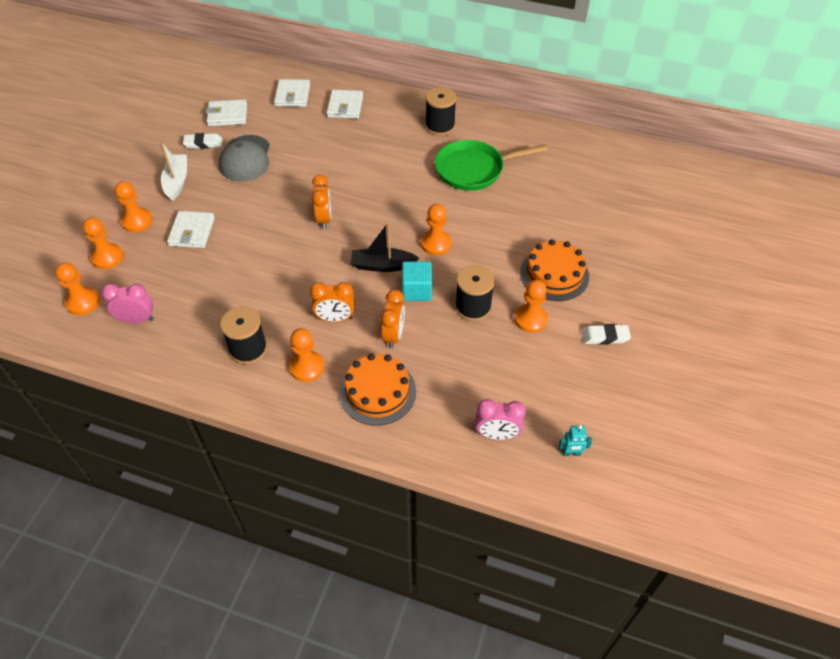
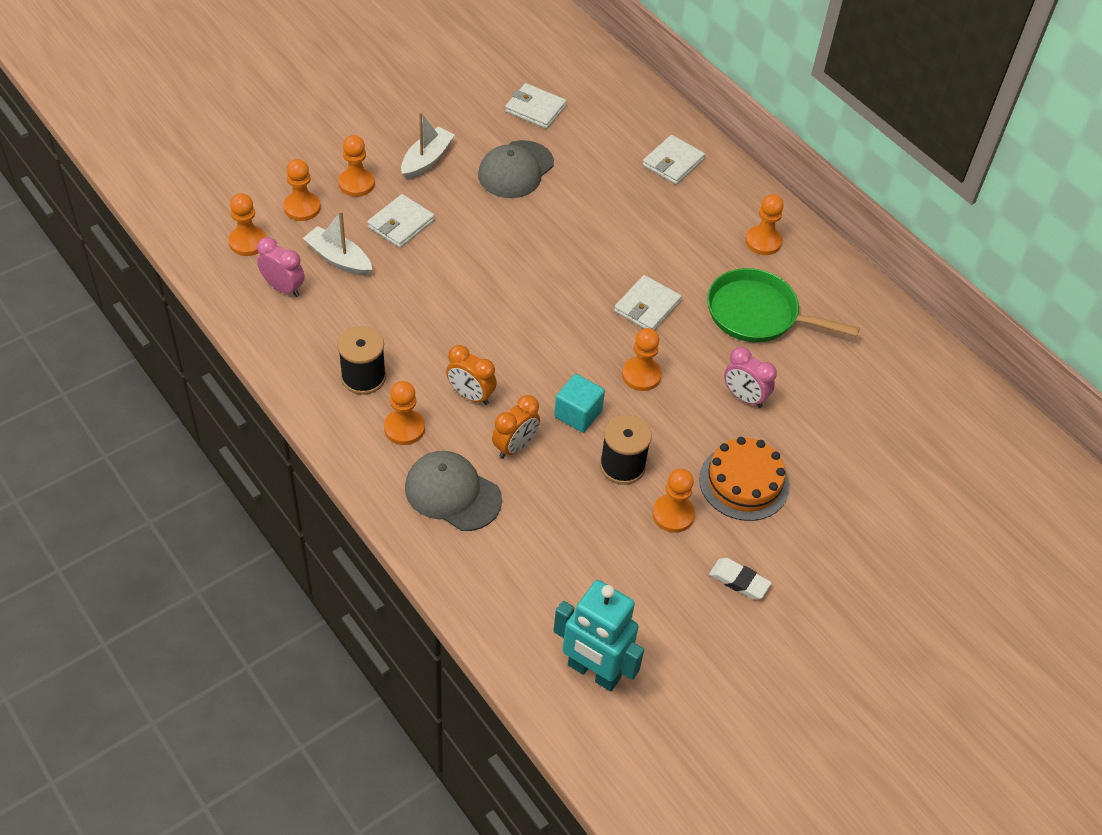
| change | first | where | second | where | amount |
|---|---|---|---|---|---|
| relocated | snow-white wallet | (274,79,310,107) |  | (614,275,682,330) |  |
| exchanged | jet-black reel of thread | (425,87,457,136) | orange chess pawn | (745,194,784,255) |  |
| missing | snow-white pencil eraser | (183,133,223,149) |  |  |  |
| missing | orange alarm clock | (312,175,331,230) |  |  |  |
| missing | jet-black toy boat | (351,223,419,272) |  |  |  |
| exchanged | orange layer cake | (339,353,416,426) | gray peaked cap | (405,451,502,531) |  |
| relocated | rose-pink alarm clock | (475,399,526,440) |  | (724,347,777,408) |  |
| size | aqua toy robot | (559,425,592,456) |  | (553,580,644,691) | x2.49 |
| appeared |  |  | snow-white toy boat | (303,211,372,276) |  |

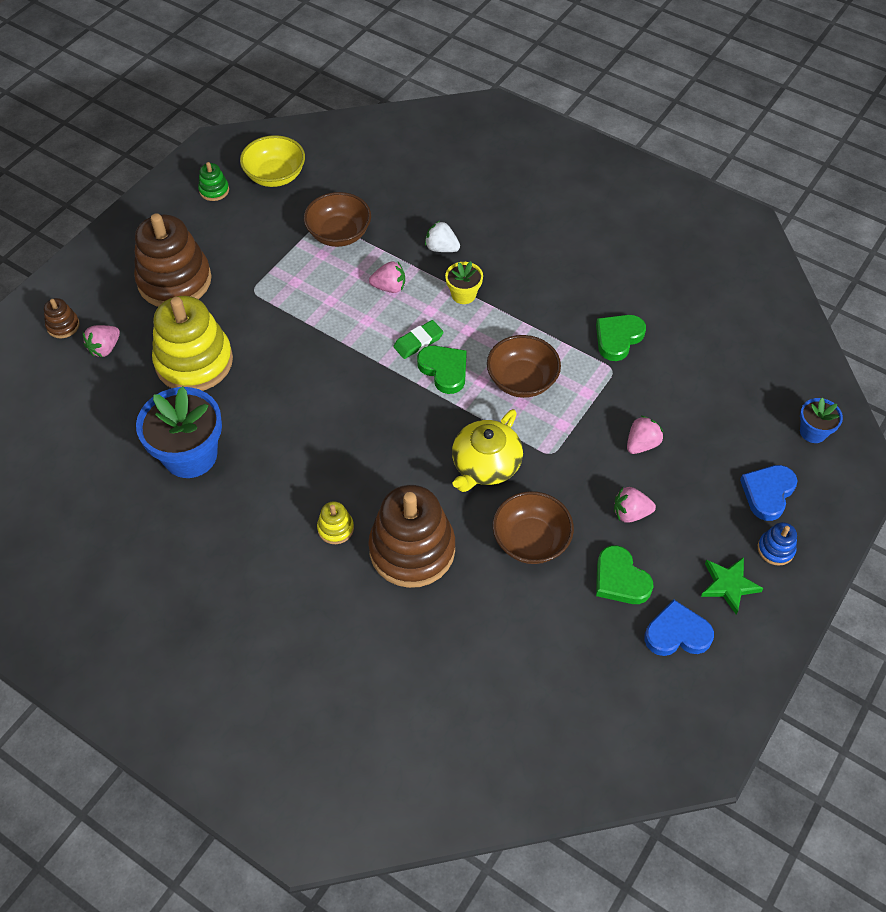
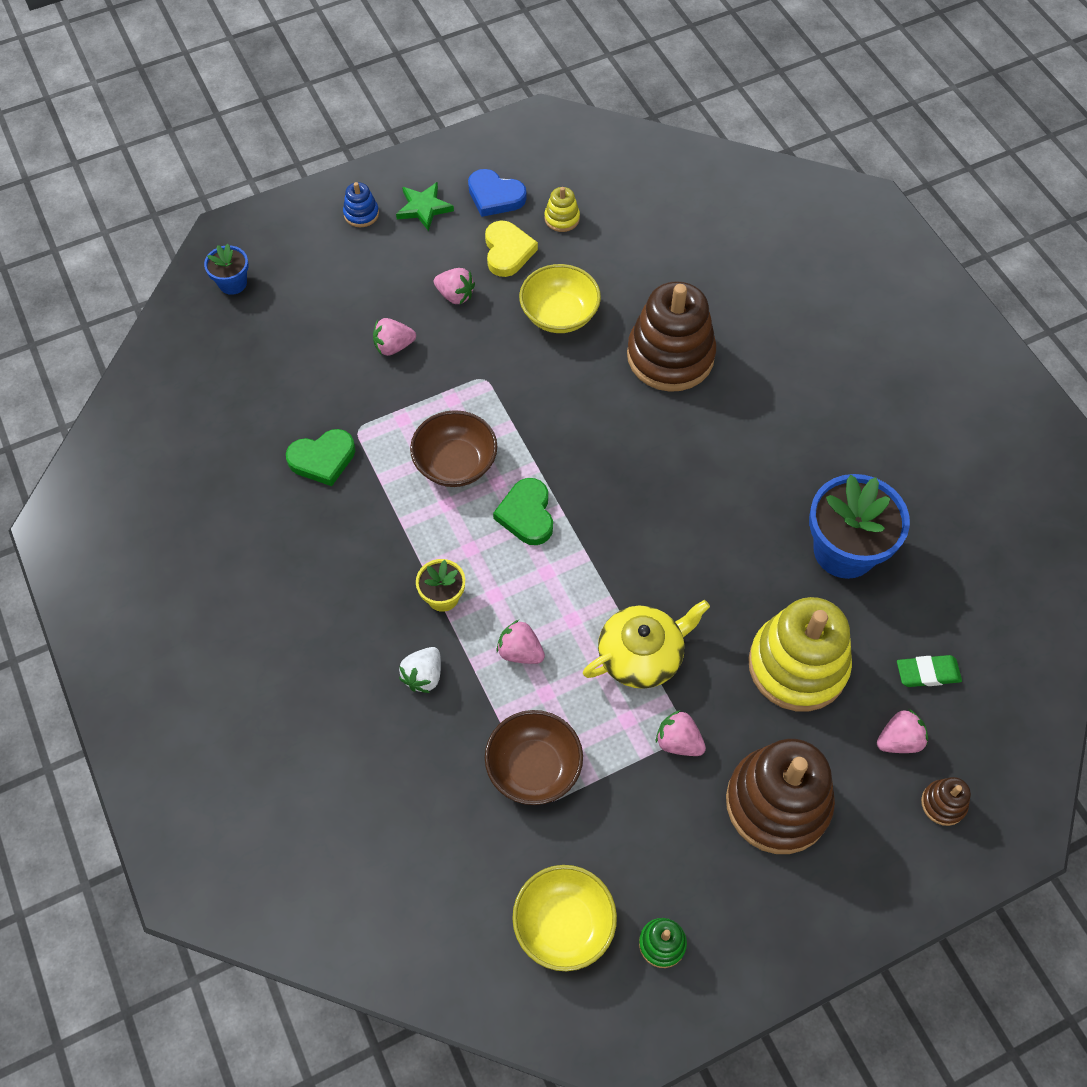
| change | first | where | second | where | amount |
|---|---|---|---|---|---|
| spun | snow-white toy strawberry | (425,221,460,252) |  | (399,647,441,693) | 60 degrees clockwise |
| relocated | emerald pencil eraser | (393,320,444,359) |  | (897,655,962,687) |  |
| relocated | yellow china teapot | (452,409,523,492) |  | (583,600,710,689) |  |
| missing | cobalt heart shape | (740,465,798,521) |  |  |  |
| colour | russet serving bowl | (492,491,574,564) | yellow serving bowl | (519,264,601,333) |  |
| relocated | yellow stacking toy | (317,501,354,544) |  | (544,187,580,232) |  |
| colour | emerald heart shape | (596,545,654,604) | yellow heart shape | (485,220,538,277) |  |
| appeared |  |  | rose-pink toy strawberry | (656,710,706,756) |  |

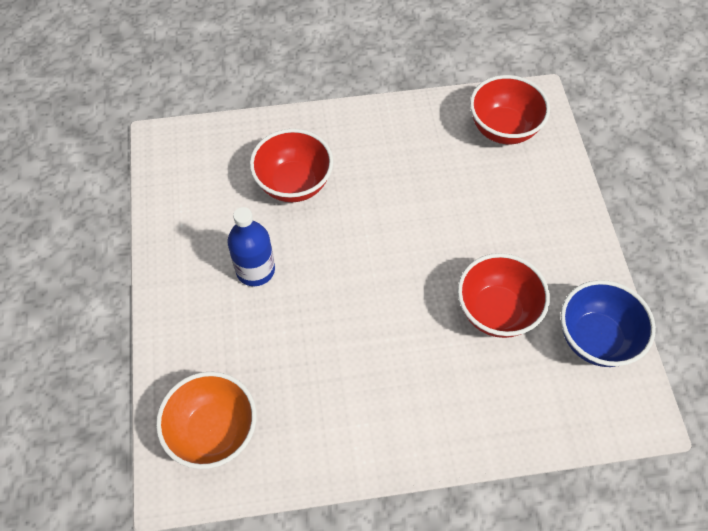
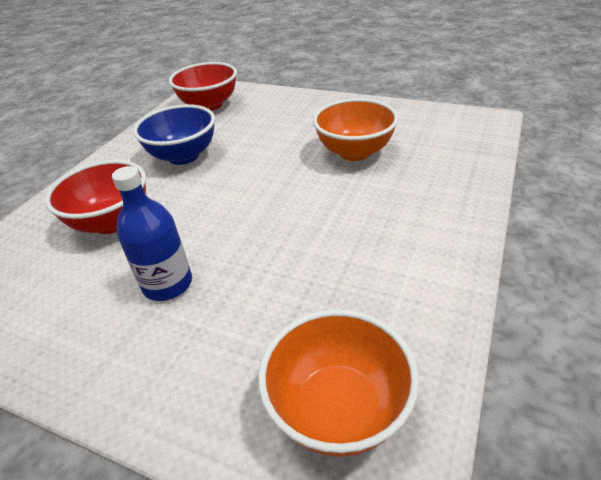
| change | first | where | second | where | amount |
|---|---|---|---|---|---|
| colour | scarlet serving bowl | (458,253,550,338) | orange serving bowl | (313,98,399,161) |  |
| relocated | cobalt serving bowl | (560,280,656,367) |  | (133,104,215,165) |  |

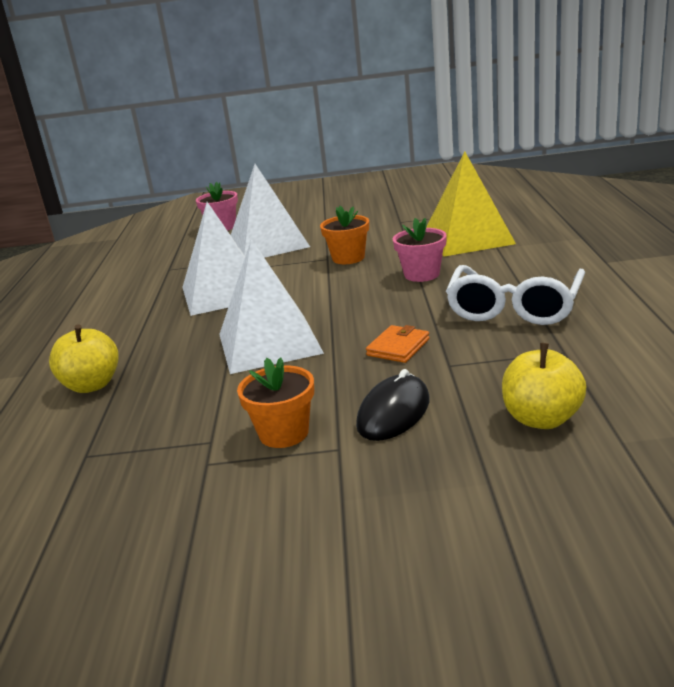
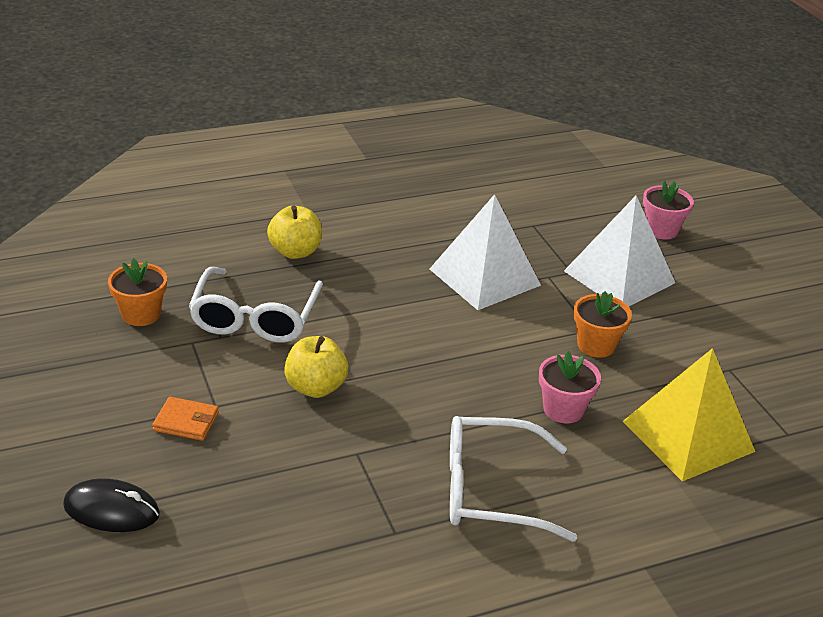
| change | first | where | second | where | amount |
|---|---|---|---|---|---|
| missing | snow-white solid pyramid | (219,239,324,374) |  |  |  |
| relocated | orange wallet | (366,325,430,363) |  | (152,397,219,441) |  |
| relocated | yellow apple | (502,343,586,429) |  | (284,336,348,398) |  |
| relocated | orange flower pot | (237,357,314,448) |  | (108,258,167,326) |  |
| relocated | jet-black mouse | (356,369,430,441) |  | (63,478,160,532) |  |
| appeared |  |  | snow-white eyeglasses | (188,267,323,343) |  |

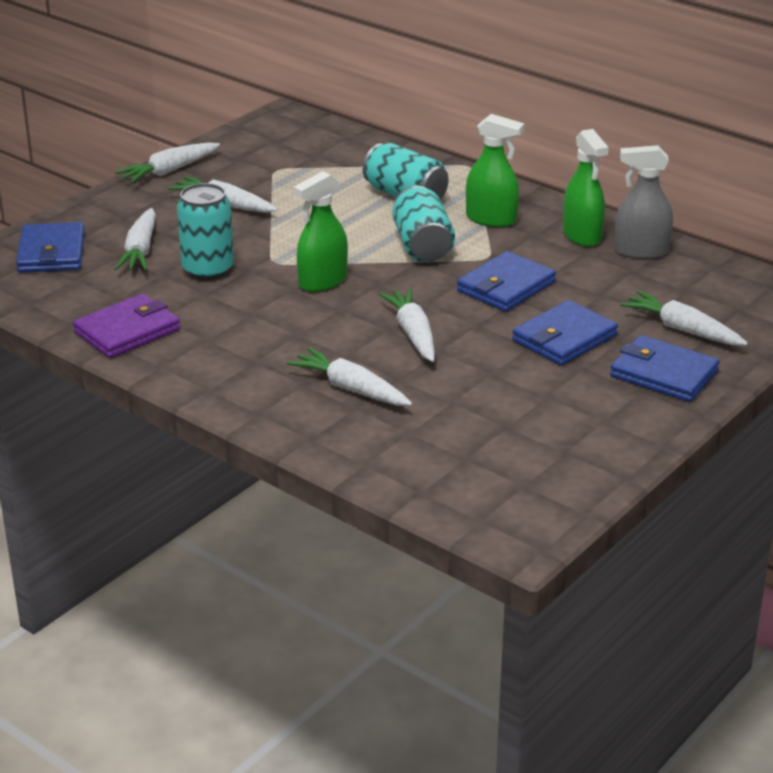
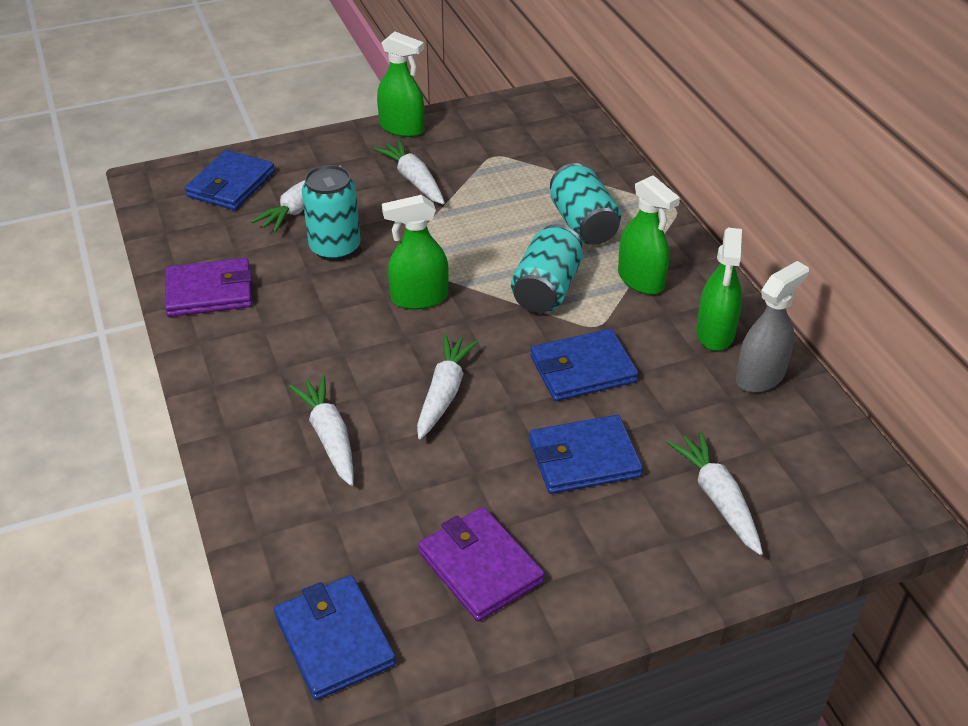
| change | first | where | second | where | amount |
|---|---|---|---|---|---|
| exchanged | snow-white toy carrot | (115,142,220,183) | emerald sprayer | (377,31,424,137) |  |
| spun | gray sprayer | (614,145,673,259) |  | (736,261,809,393) | 105 degrees clockwise |
| relocated | cobalt wallet | (610,335,720,402) |  | (274,575,396,700) |  |
| appeared |  |  | royal purple wallet | (418,507,544,621) |  |

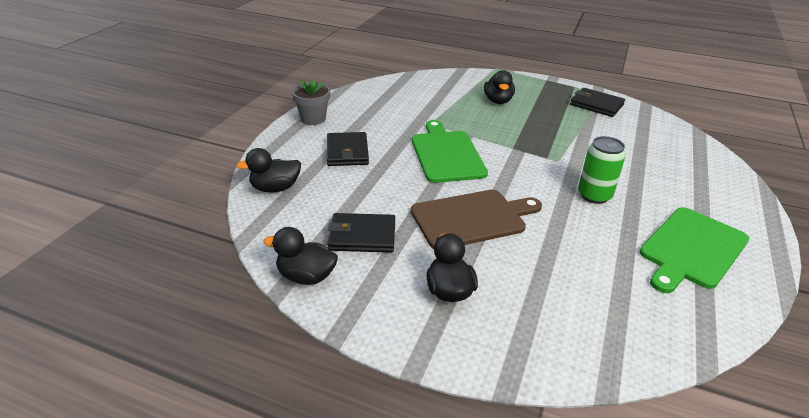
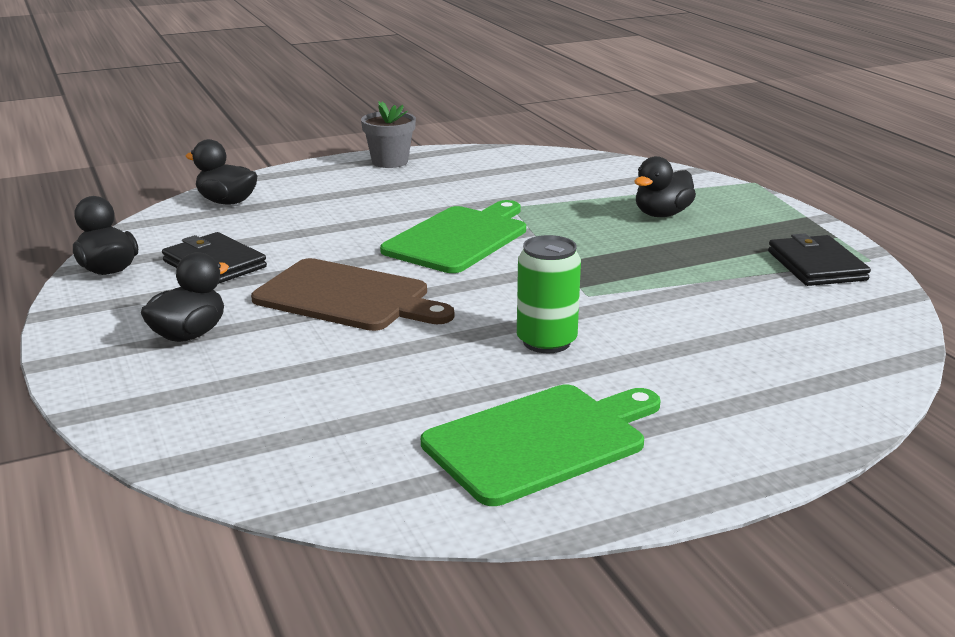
| change | first | where | second | where | amount |
|---|---|---|---|---|---|
| missing | jet-black wallet | (327,132,369,166) |  |  |  |
| spun | emerald bread board | (639,207,749,293) |  | (421,385,661,506) | 150 degrees clockwise |

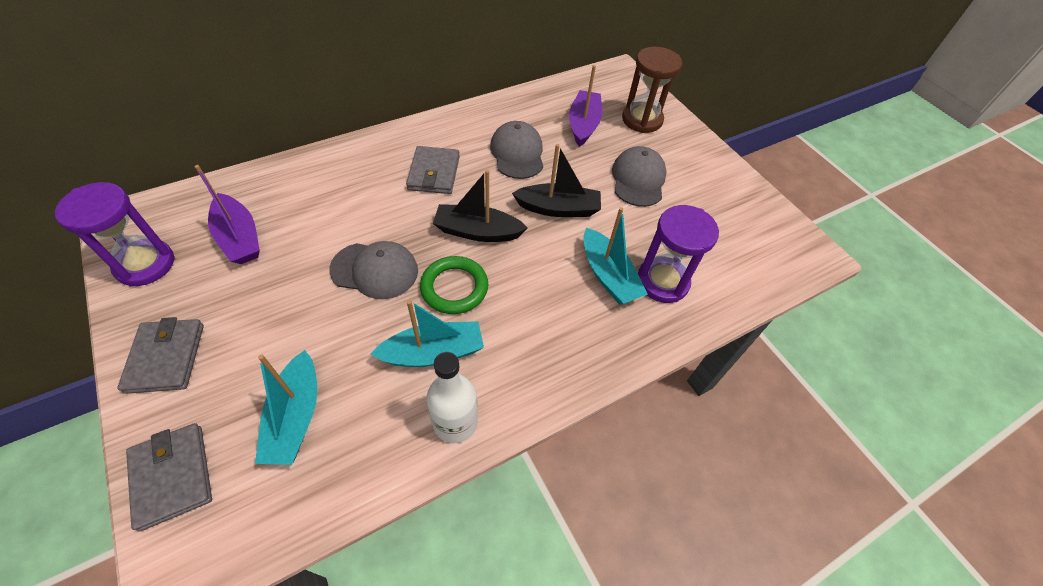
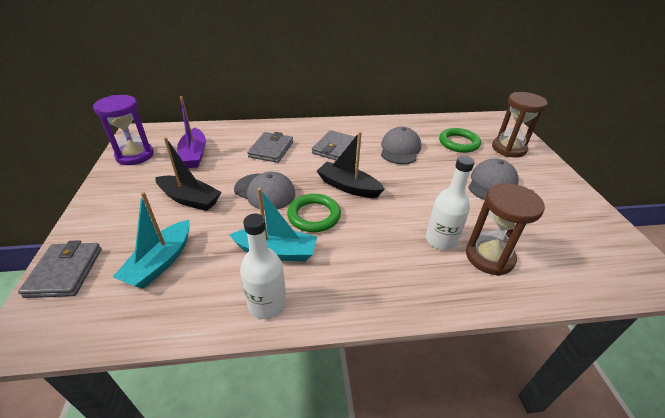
| change | first | where | second | where | amount |
|---|---|---|---|---|---|
| exchanged | royal purple toy boat | (569,65,602,147) | emerald torus | (439,128,481,153) |  |
| relocated | jet-black toy boat | (512,144,601,217) |  | (155,137,221,211) |  |
| colour | royal purple sandglass | (638,205,719,303) | russet sandglass | (466,183,545,276) |  |
| exchanged | aqua toy boat | (584,207,648,305) | snow-white flask | (426,156,474,250) |  |
| relocated | gray wallet | (117,317,204,394) |  | (247,132,293,163) |  |

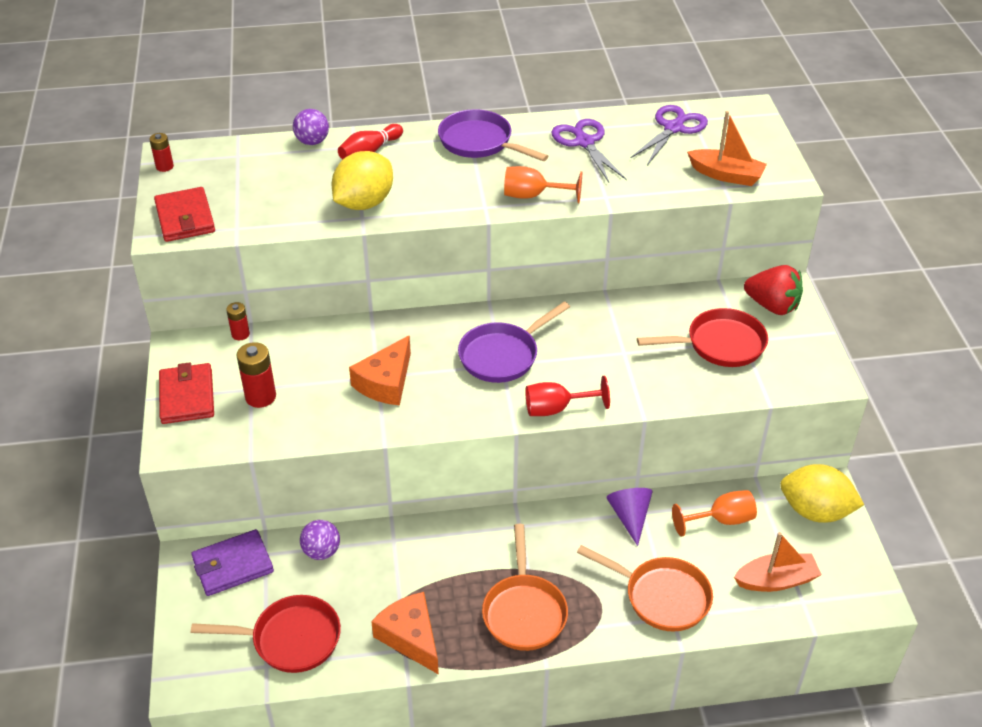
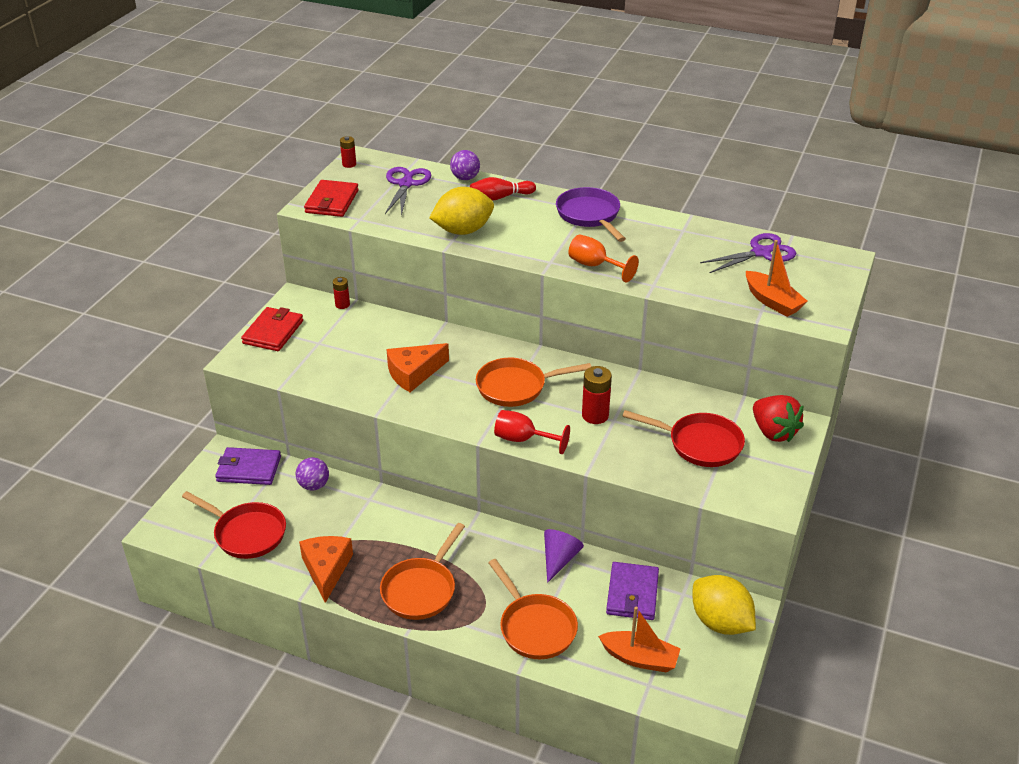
| change | first | where | second | where | amount |
|---|---|---|---|---|---|
| relocated | royal purple scissors | (551,119,627,182) |  | (385,167,431,216) |  |
| colour | royal purple skillet | (458,301,570,383) | orange skillet | (476,357,591,407) |  |
| relocated | scarlet AA battery | (236,342,276,408) |  | (582,366,612,424) |  |
| exchanged | orange goblet | (672,490,757,537) | royal purple wallet | (606,562,659,620) |  |

